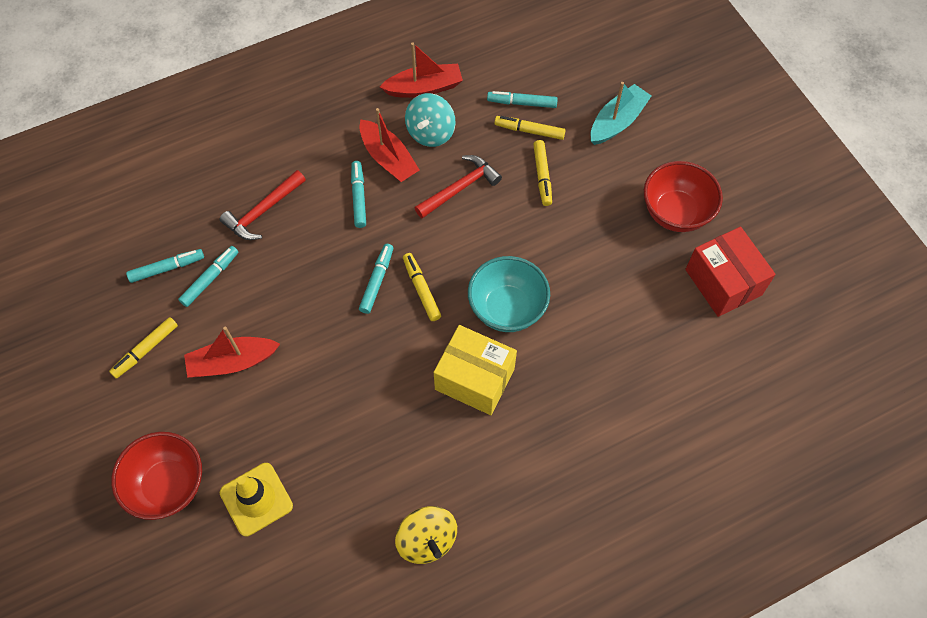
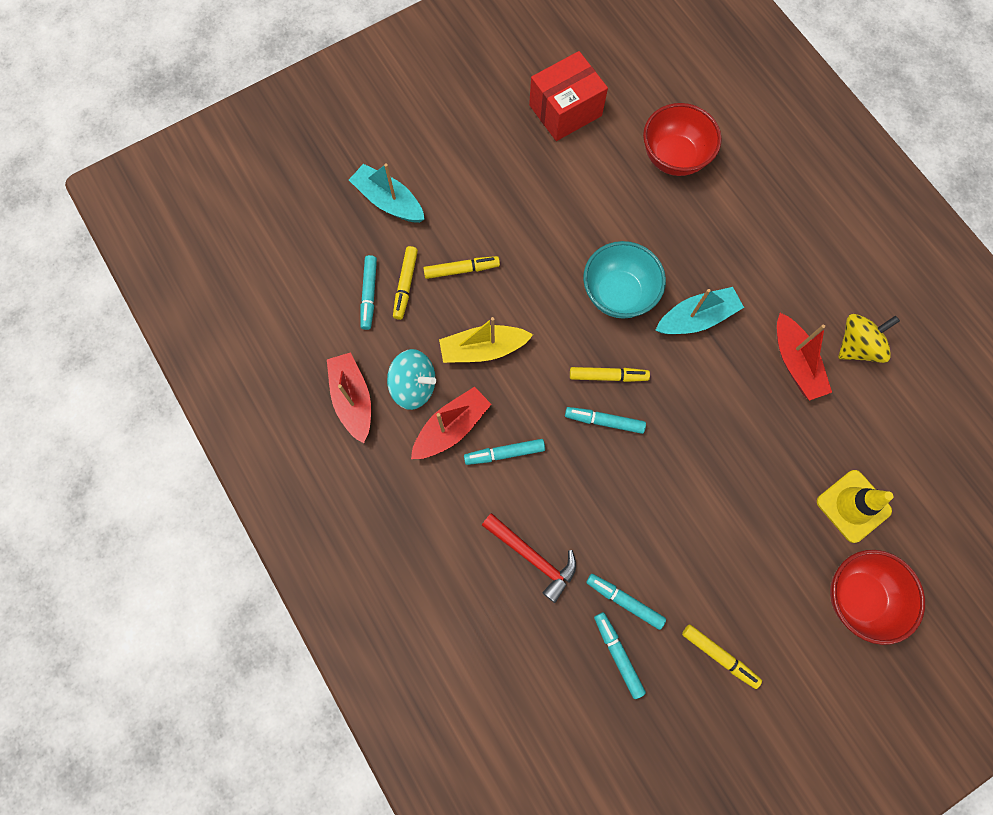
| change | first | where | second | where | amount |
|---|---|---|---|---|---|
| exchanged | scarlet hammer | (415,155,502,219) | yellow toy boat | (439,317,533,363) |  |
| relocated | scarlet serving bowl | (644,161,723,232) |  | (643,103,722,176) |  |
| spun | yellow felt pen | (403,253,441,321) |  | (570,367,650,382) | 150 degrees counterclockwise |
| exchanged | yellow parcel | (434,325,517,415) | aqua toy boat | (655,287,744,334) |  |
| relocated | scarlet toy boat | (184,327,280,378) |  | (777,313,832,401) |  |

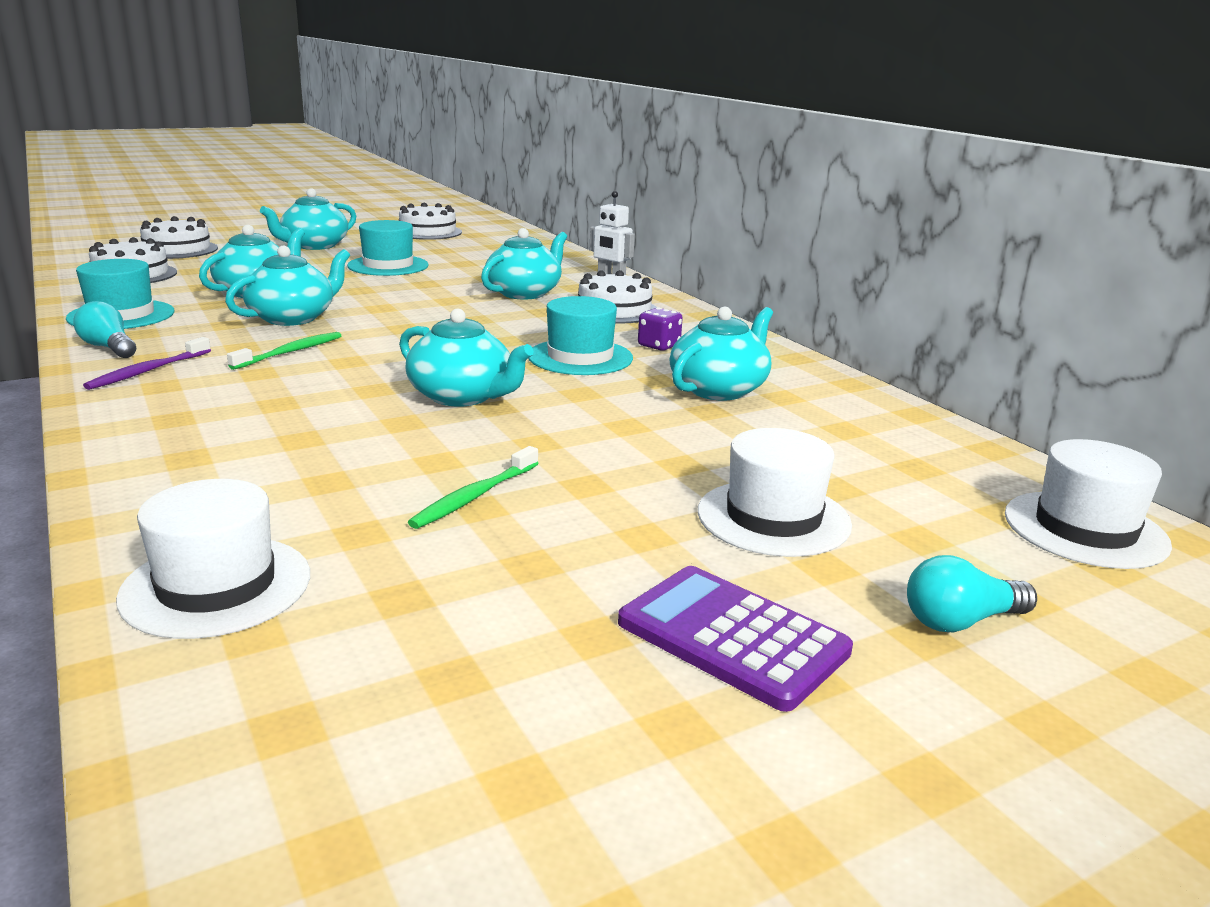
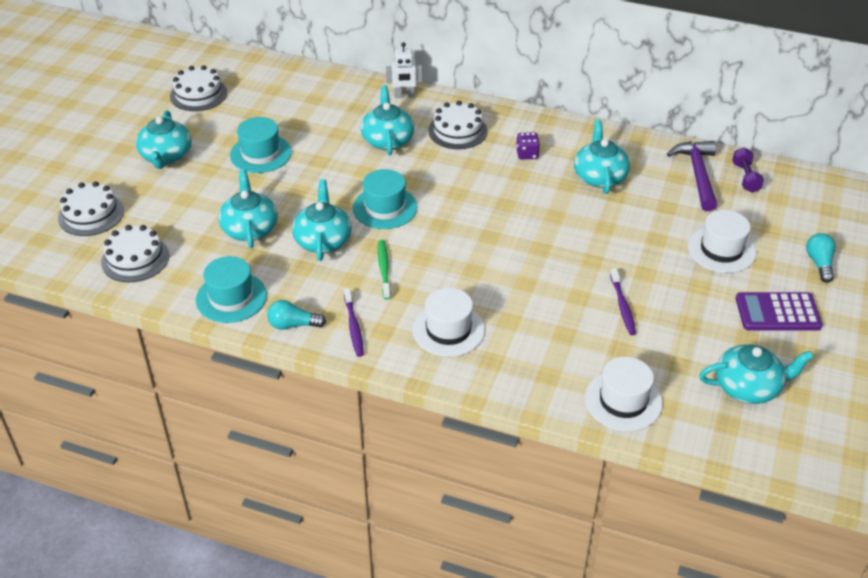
| change | first | where | second | where | amount |
|---|---|---|---|---|---|
| relocated | aqua tall hat | (528,296,633,375) |  | (353,169,418,229) |  |
| relocated | aqua china teapot | (399,309,534,407) |  | (699,344,814,404) |  |
| relocated | snow-white tall hat | (1005,439,1172,569) |  | (412,288,485,357) |  |
| colour | emerald tooth brush | (408,446,539,529) | royal purple tooth brush | (610,268,636,335) |  |
| spun | aqua lightbulb | (907,555,1037,632) |  | (806,233,836,283) | 150 degrees clockwise |
| appeared |  |  | royal purple hammer | (667,141,717,211) |  |
| appeared |  |  | royal purple free weight | (732,147,764,193) |  |

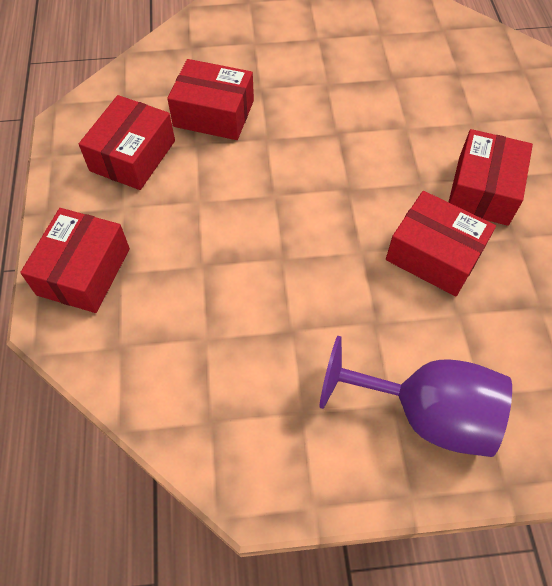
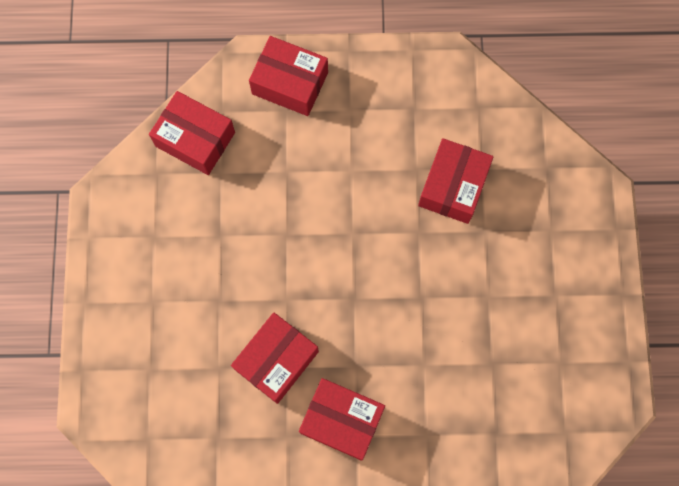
| change | first | where | second | where | amount |
|---|---|---|---|---|---|
| relocated | scarlet parcel | (79,95,175,190) |  | (149,91,235,175) |  |
| missing | royal purple goblet | (319,336,512,457) |  |  |  |

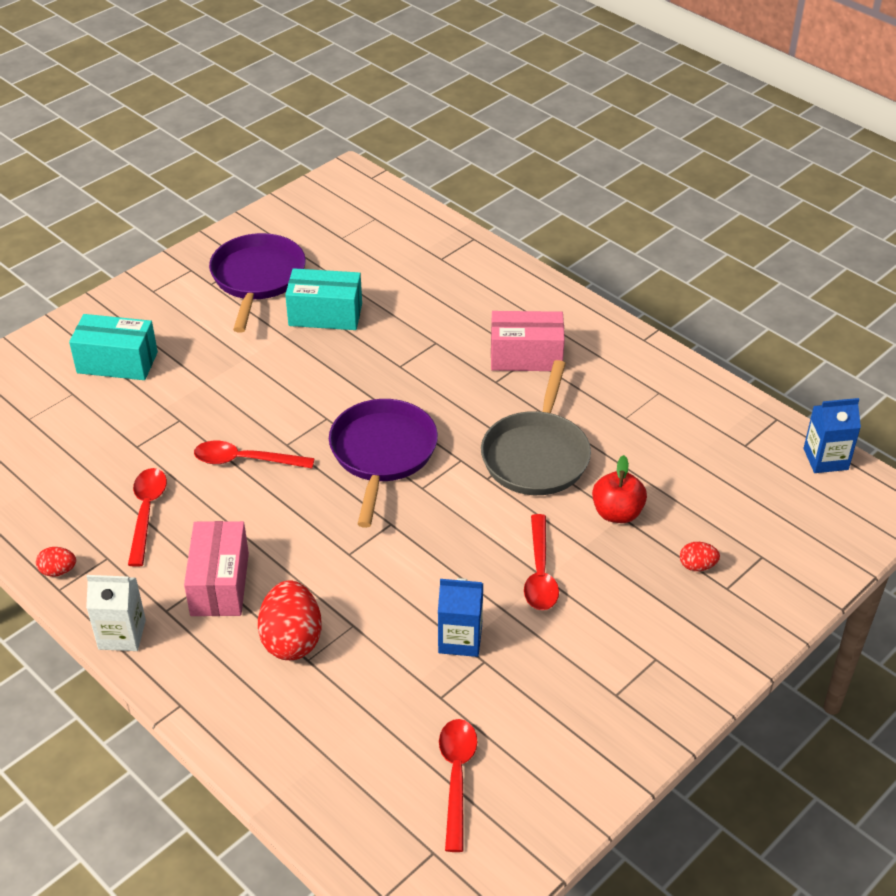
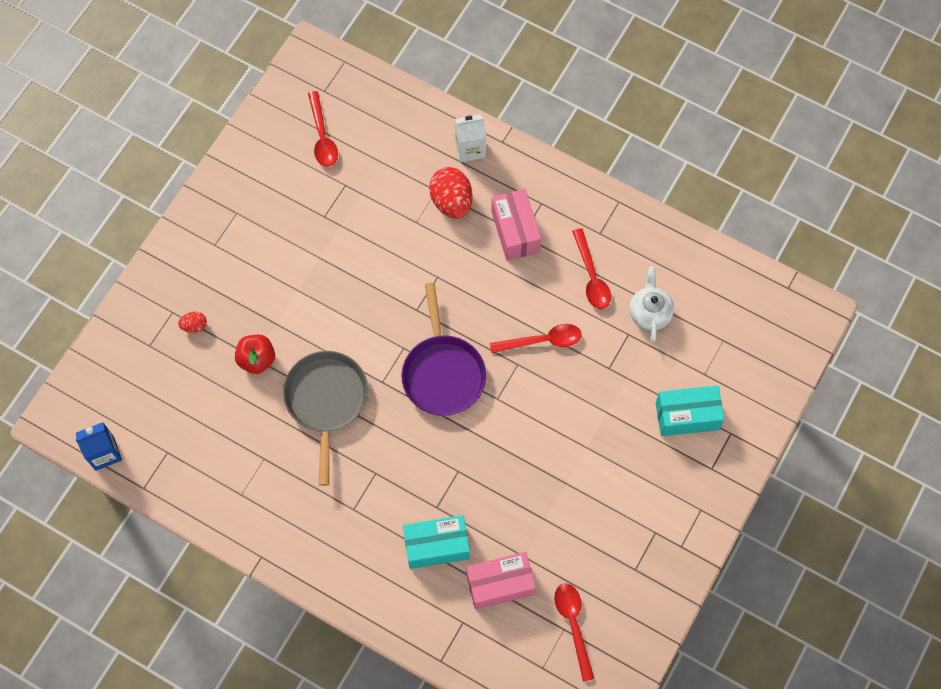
| change | first | where | second | where | amount |
|---|---|---|---|---|---|
| missing | royal purple skillet | (209,233,306,333) |  |  |  |
| relocated | aqua parcel | (285,268,362,330) |  | (403,515,470,569) |  |
| relocated | rose-pink parcel | (491,311,565,371) |  | (466,552,536,610) |  |
| relocated | scarlet spoon | (524,514,559,610) |  | (554,583,595,682) |  |
| missing | scarlet egg | (36,547,76,577) |  |  |  |
| relocated | snow-white carton | (86,575,146,651) |  | (455,114,486,162) |  |
| missing | cobalt carton | (438,578,483,657) |  |  |  |
| appeared |  |  | snow-white china teapot | (629,267,674,342) |  |

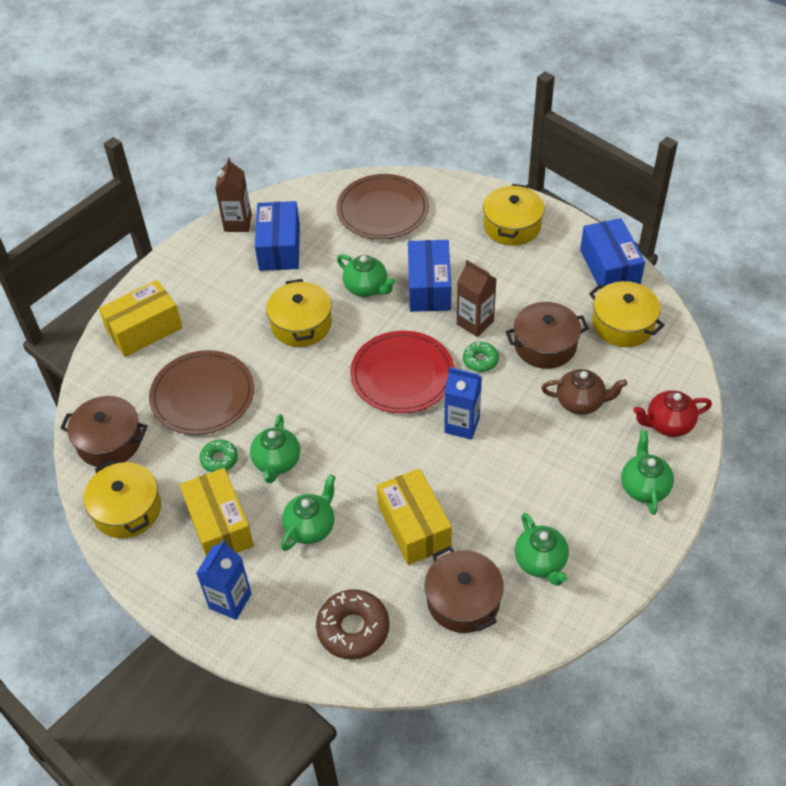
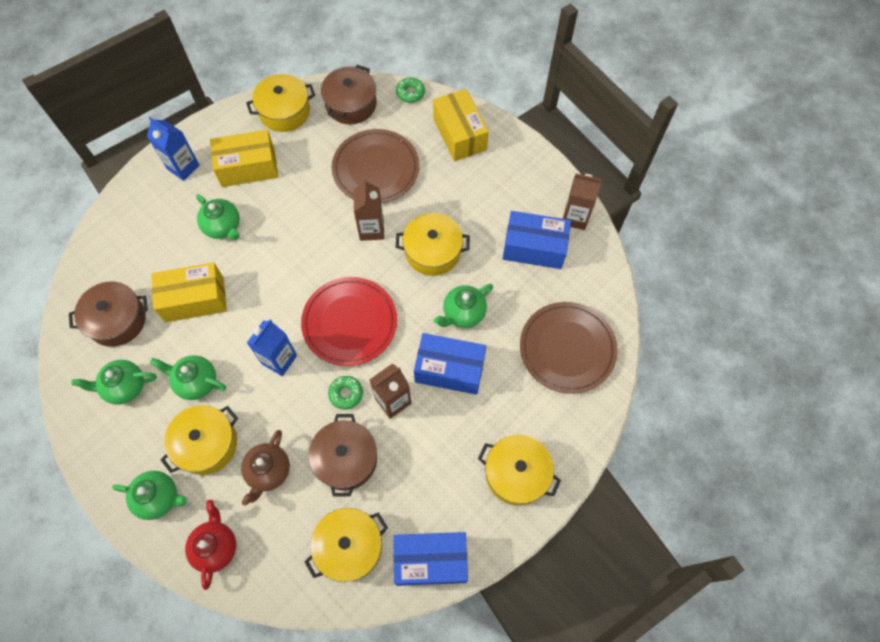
| change | first | where | second | where | amount |
|---|---|---|---|---|---|
| relocated | emerald china teapot | (250,414,300,483) |  | (150,355,226,400) |  |
| relocated | emerald donut | (200,440,238,472) |  | (396,77,425,103) |  |
| missing | russet donut | (316,589,389,659) |  |  |  |
| appeared |  |  | russet carton | (353,179,384,241) |  |
| appeared |  |  | yellow cooking pot | (161,405,238,475) |  |

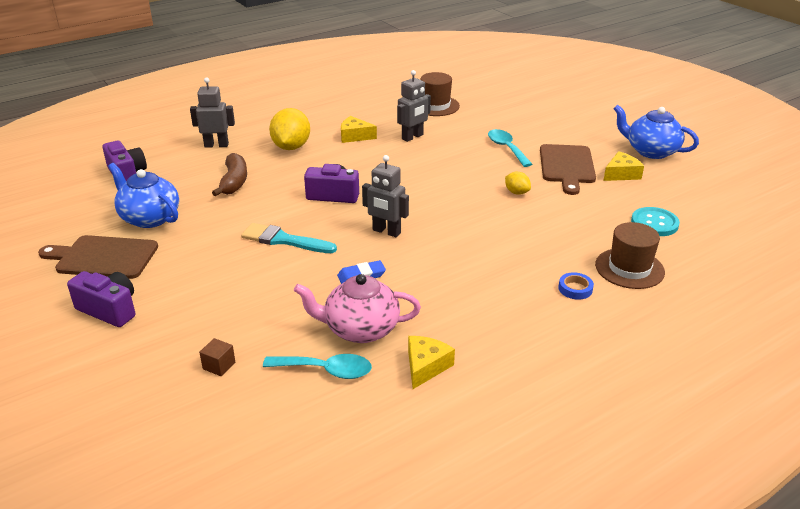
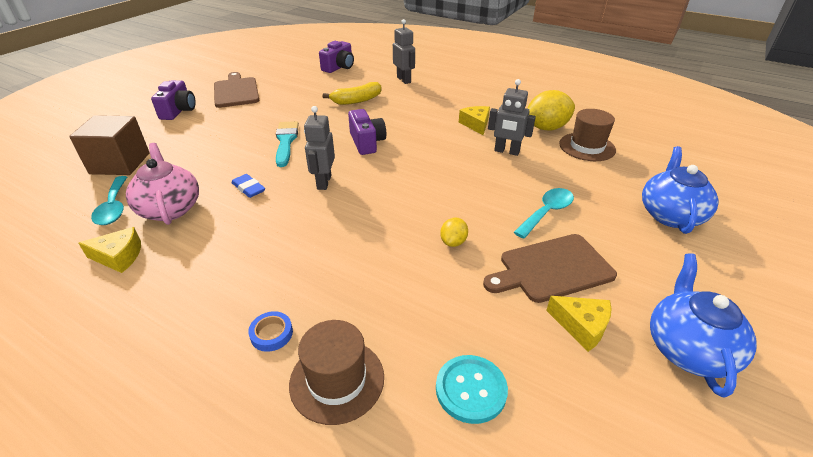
| change | first | where | second | where | amount |
|---|---|---|---|---|---|
| relocated | yellow lemon | (269,108,310,150) |  | (527,90,575,131) |  |
| colour | russet banana fruit | (212,153,247,197) | yellow banana fruit | (323,82,382,105) |  |
| relocated | cobalt china teapot | (108,163,179,228) |  | (642,146,719,234) |  |
| size | russet solid cube | (199,338,235,376) |  | (69,115,150,175) | x2.49 |

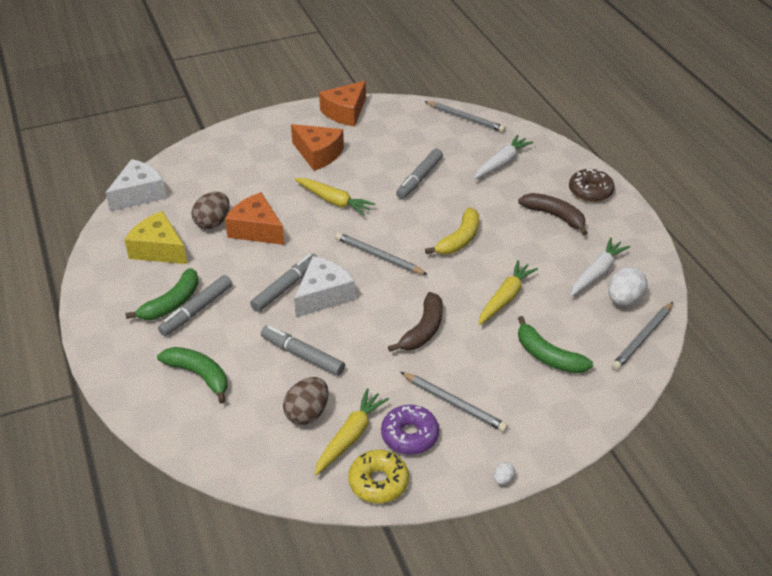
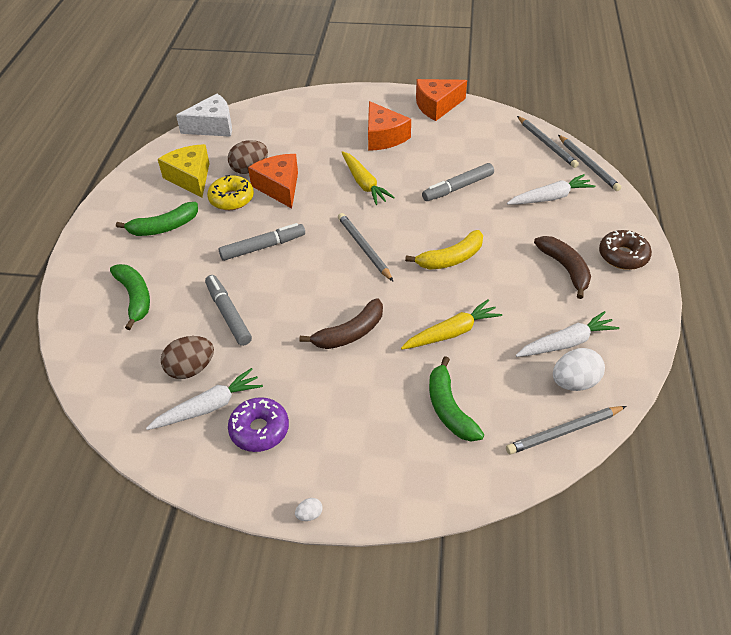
| change | first | where | second | where | amount |
|---|---|---|---|---|---|
| missing | snow-white piece of cheese | (294,256,355,318) |  |  |  |
| missing | gray felt pen | (158,275,232,336) |  |  |  |
| relocated | gray wooden pencil | (400,372,508,432) |  | (558,135,621,191) |  |
| colour | yellow toy carrot | (314,389,389,475) | snow-white toy carrot | (146,368,263,430) |  |
| relocated | yellow donut | (348,450,409,503) |  | (207,175,254,210) |  |

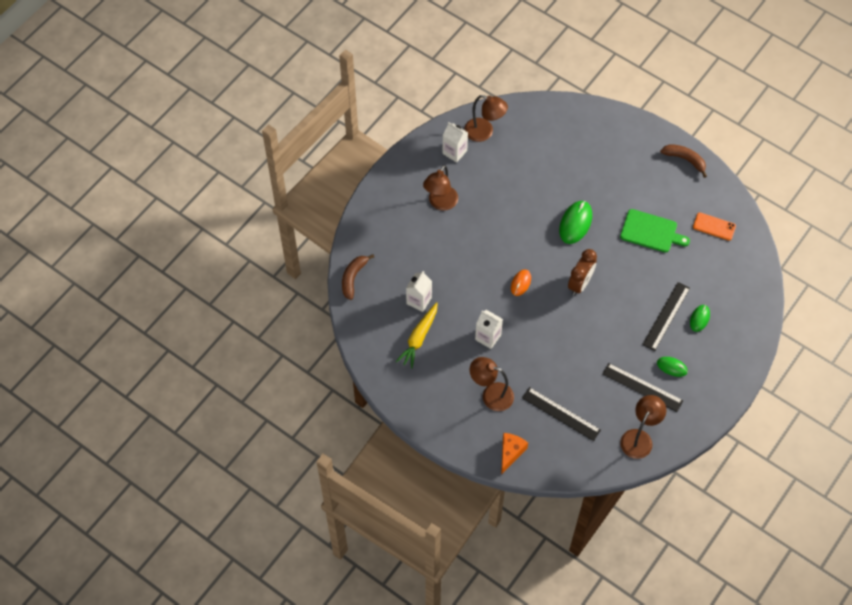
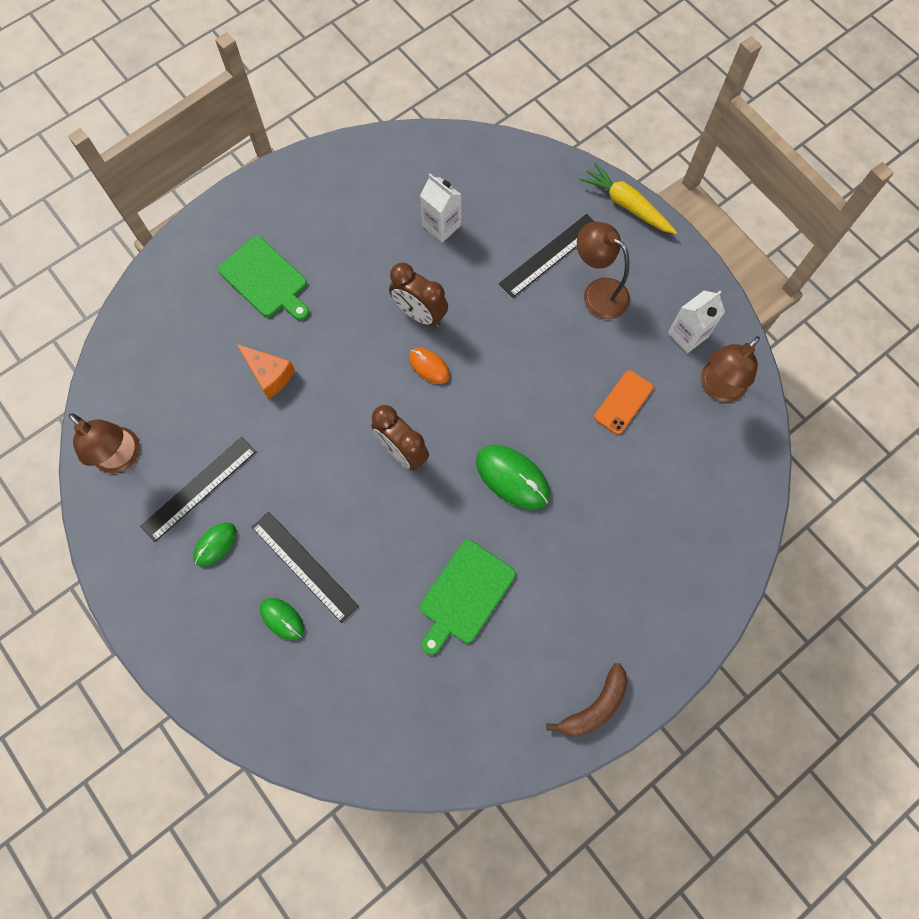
| change | first | where | second | where | amount |
|---|---|---|---|---|---|
| relocated | orange phone | (693,213,736,240) |  | (594,370,653,434) |  |
| missing | russet banana fruit | (342,254,374,300) |  |  |  |
| relocated | yellow toy carrot | (396,302,438,369) |  | (580,163,677,234) |  |
| missing | snow-white carton | (475,310,503,349) |  |  |  |
| exchanged | russet lamp | (470,357,514,411) | emerald bread board | (218,236,309,321) |  |
| relocated | jet-black ruler | (522,387,601,441) |  | (499,214,595,298) |  |
| relocated | orange piece of cheese | (501,433,528,475) |  | (237,344,295,399) |  |
| appeared |  |  | russet alarm clock | (389,263,448,327) |  |

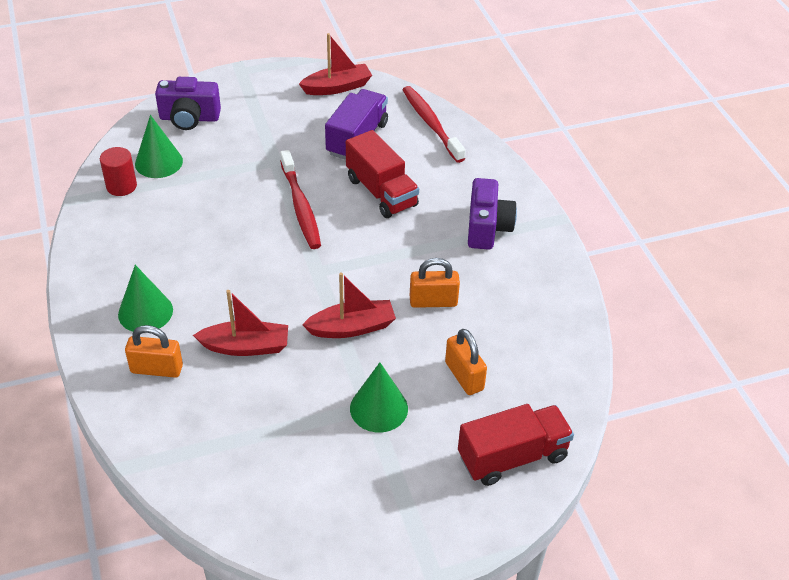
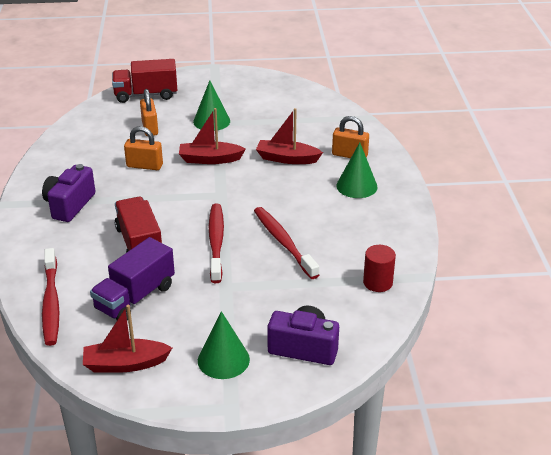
| change | first | where | second | where | amount |
|---|---|---|---|---|---|
| relocated | emerald solid cone | (135,115,183,178) |  | (198,311,250,379) |  |
| appeared |  |  | scarlet tooth brush | (254,207,319,279) |  |

